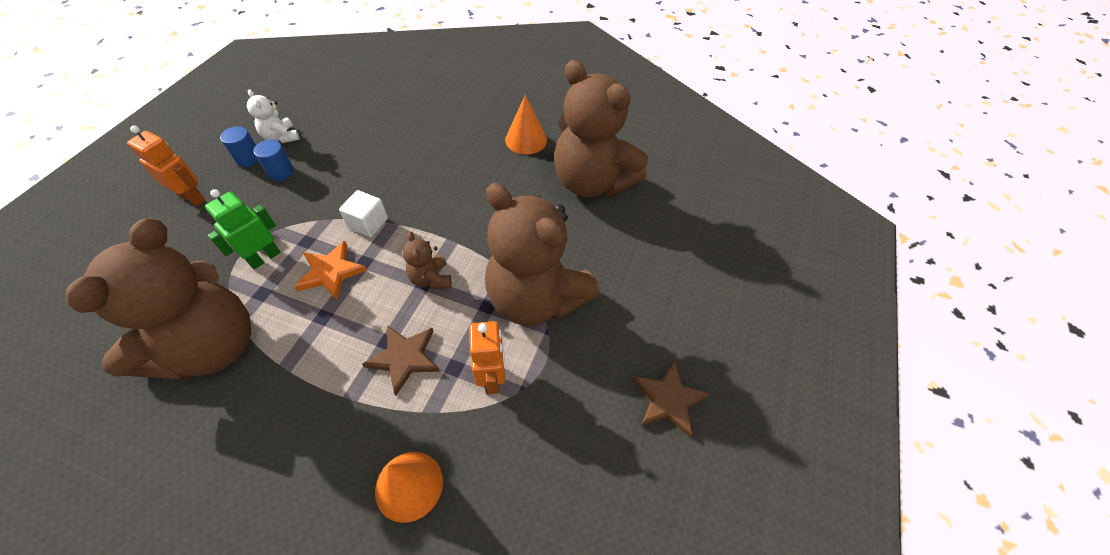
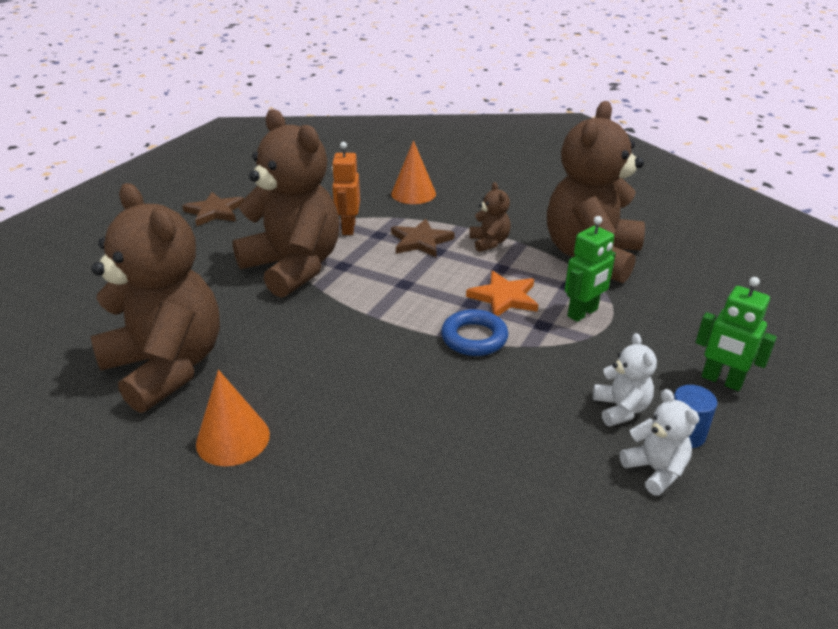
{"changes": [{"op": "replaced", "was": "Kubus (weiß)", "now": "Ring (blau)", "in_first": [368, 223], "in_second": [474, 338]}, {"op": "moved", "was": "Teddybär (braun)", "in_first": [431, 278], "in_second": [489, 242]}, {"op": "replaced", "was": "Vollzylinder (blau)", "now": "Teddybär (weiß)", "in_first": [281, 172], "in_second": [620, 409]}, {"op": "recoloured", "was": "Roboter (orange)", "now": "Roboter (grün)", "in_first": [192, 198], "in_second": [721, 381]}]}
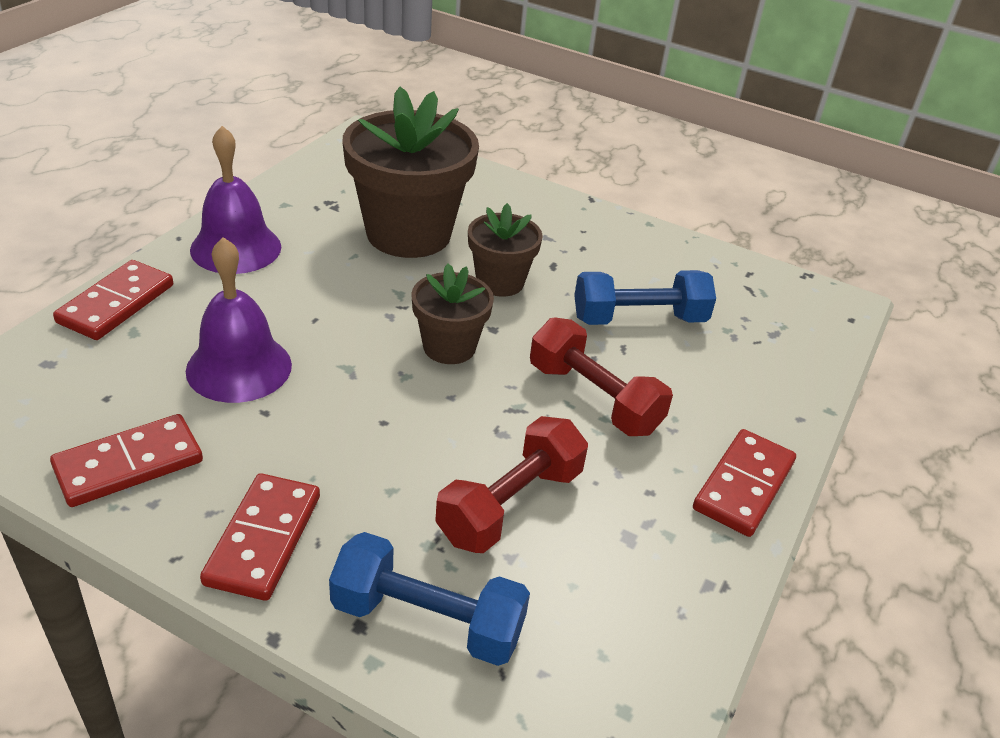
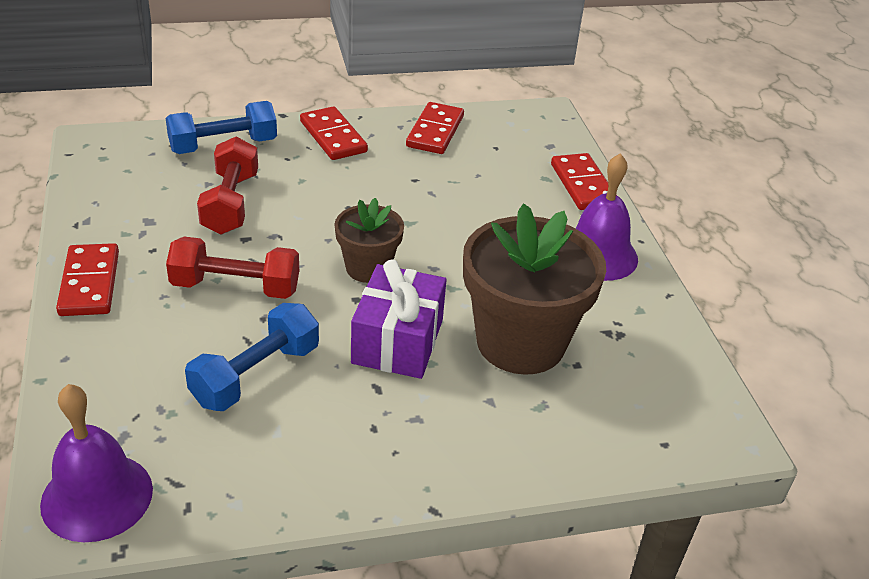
{"changes": [{"op": "moved", "was": "Glocke (lila)", "in_first": [239, 367], "in_second": [97, 496]}, {"op": "replaced", "was": "Blumentopf (braun)", "now": "Geschenk (lila)", "in_first": [500, 282], "in_second": [398, 341]}]}
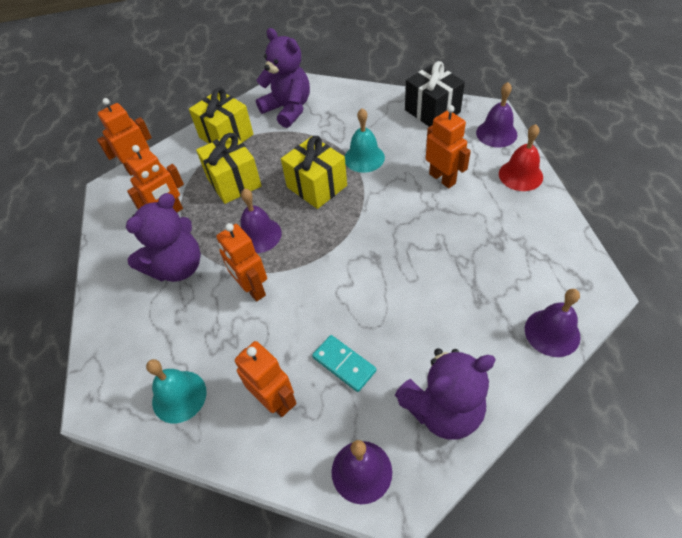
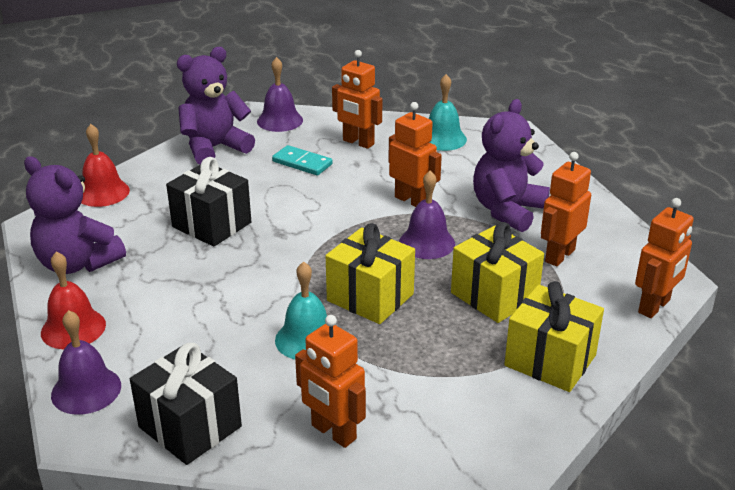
{"changes": [{"op": "moved", "was": "Teddybär (lila)", "in_first": [288, 109], "in_second": [77, 263]}, {"op": "recoloured", "was": "Glocke (lila)", "now": "Glocke (rot)", "in_first": [552, 332], "in_second": [103, 192]}, {"op": "added", "now": "Geschenk (schwarz)", "in_second": [211, 225]}, {"op": "moved", "was": "Roboter (orange)", "in_first": [442, 178], "in_second": [333, 432]}]}
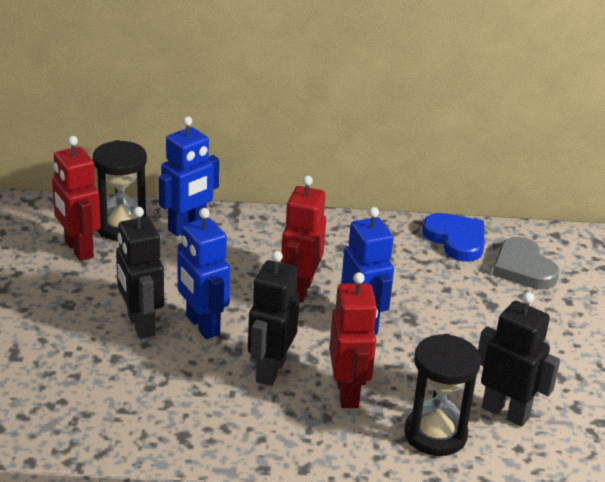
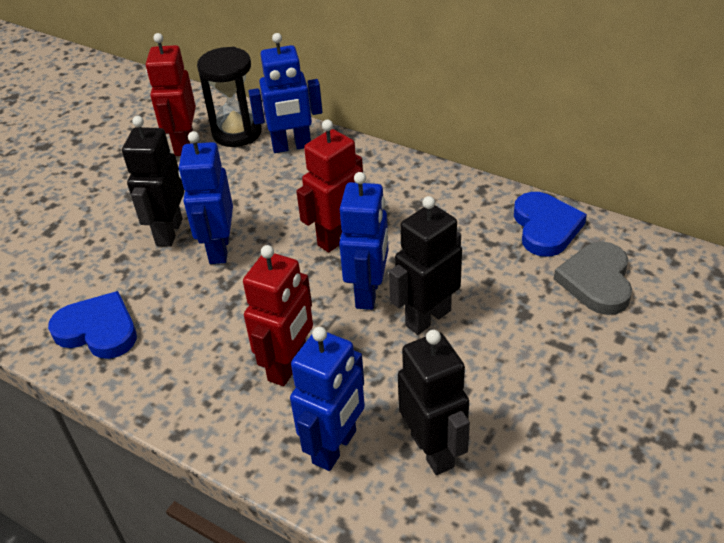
{"changes": [{"op": "added", "now": "Herz (blau)", "in_second": [98, 330]}, {"op": "replaced", "was": "Sanduhr (schwarz)", "now": "Roboter (blau)", "in_first": [435, 434], "in_second": [335, 447]}, {"op": "moved", "was": "Roboter (schwarz)", "in_first": [270, 370], "in_second": [427, 318]}]}
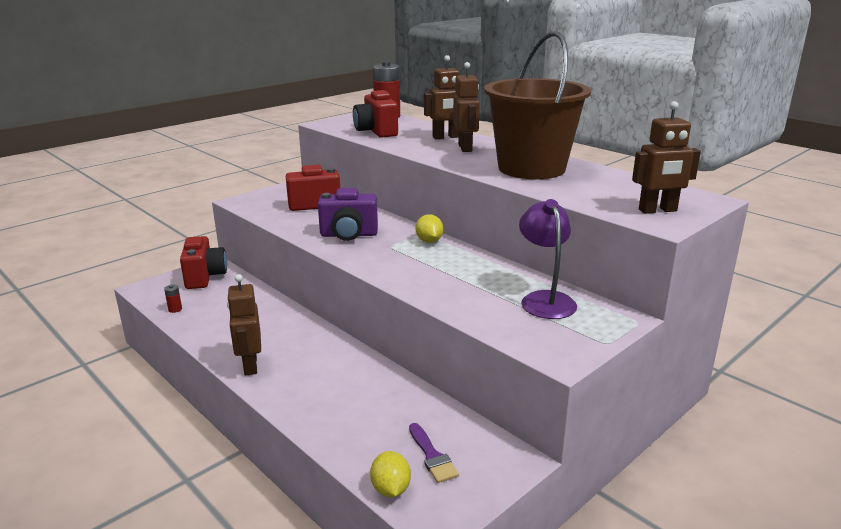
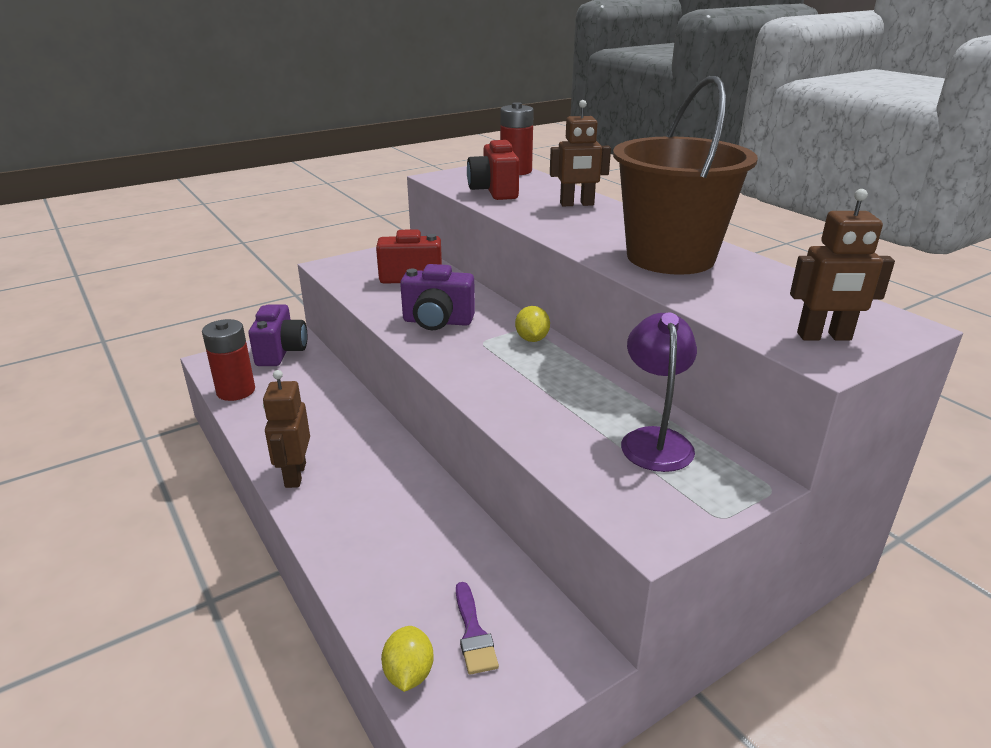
{"changes": [{"op": "resized", "was": "Batterie (rot)", "in_first": [175, 309], "in_second": [236, 391], "ratio": 2.46}, {"op": "recoloured", "was": "Kamera (rot)", "now": "Kamera (lila)", "in_first": [205, 277], "in_second": [281, 352]}, {"op": "removed", "was": "Roboter (braun)", "in_first": [465, 148]}]}
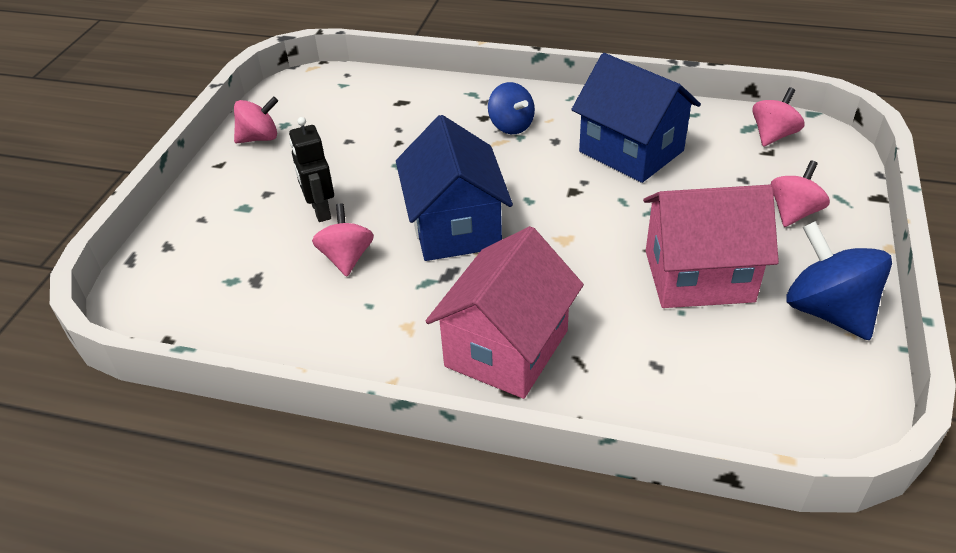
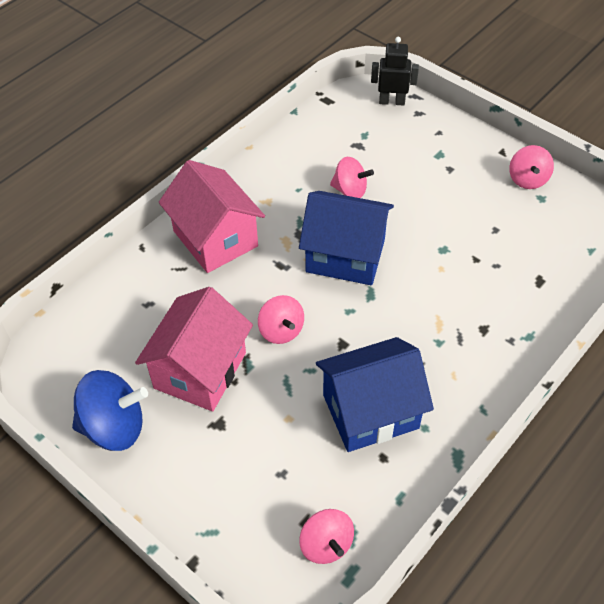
{"changes": [{"op": "moved", "was": "Kreisel (rosa)", "in_first": [794, 213], "in_second": [281, 330]}, {"op": "moved", "was": "Roboter (schwarz)", "in_first": [320, 210], "in_second": [392, 101]}, {"op": "removed", "was": "Kreisel (blau)", "in_first": [511, 126]}]}
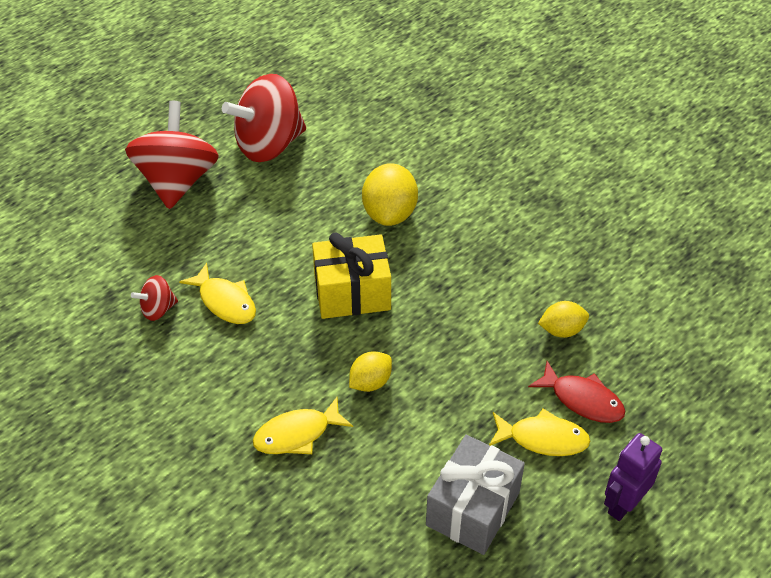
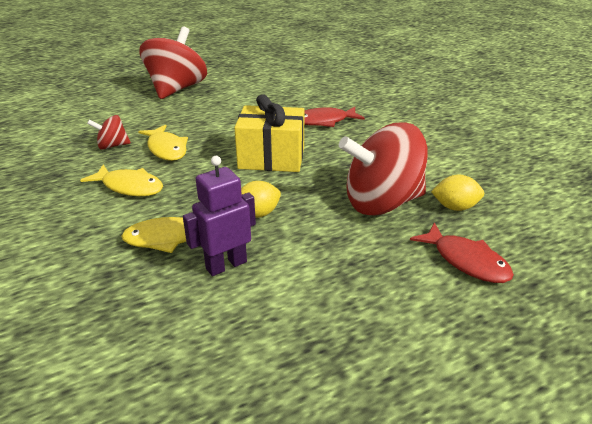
{"changes": [{"op": "moved", "was": "Fisch (gelb)", "in_first": [543, 438], "in_second": [130, 187]}, {"op": "moved", "was": "Roboter (lila)", "in_first": [623, 504], "in_second": [226, 265]}, {"op": "replaced", "was": "Zitrone (gelb)", "now": "Fisch (rot)", "in_first": [390, 213], "in_second": [324, 121]}, {"op": "moved", "was": "Kreisel (rot)", "in_first": [269, 144], "in_second": [382, 202]}, {"op": "removed", "was": "Geschenk (grau)", "in_first": [472, 509]}]}
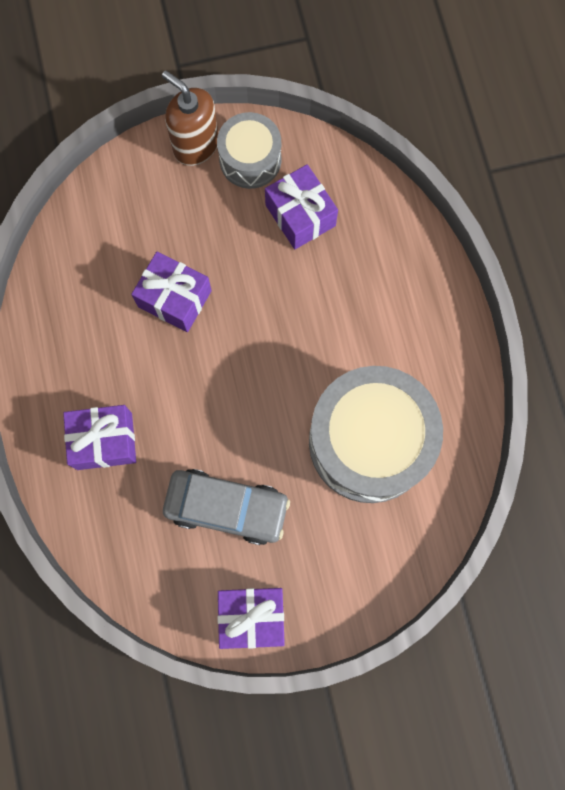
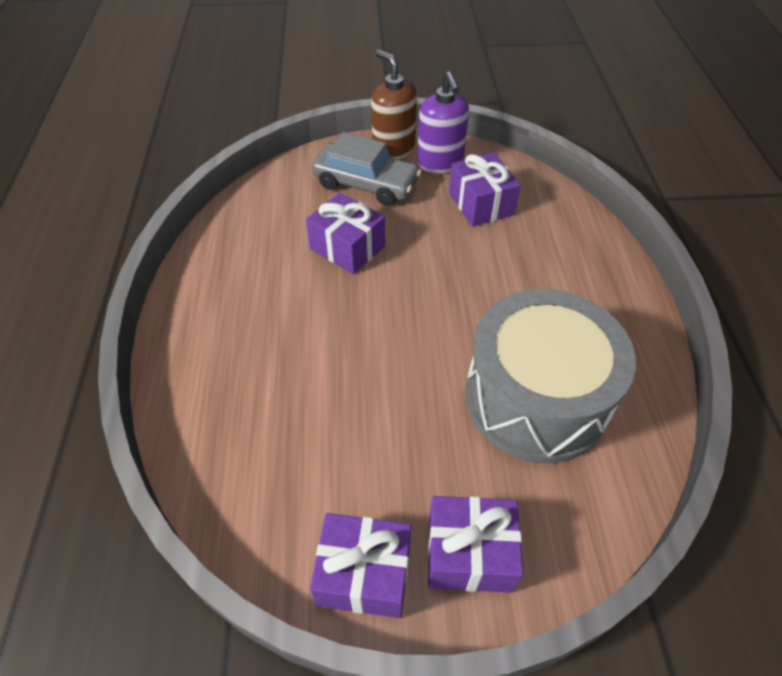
{"changes": [{"op": "moved", "was": "Auto (grau)", "in_first": [227, 508], "in_second": [366, 184]}, {"op": "replaced", "was": "Trommel (grau)", "now": "Seifenspender (lila)", "in_first": [250, 159], "in_second": [440, 163]}, {"op": "moved", "was": "Geschenk (lila)", "in_first": [104, 441], "in_second": [469, 553]}]}
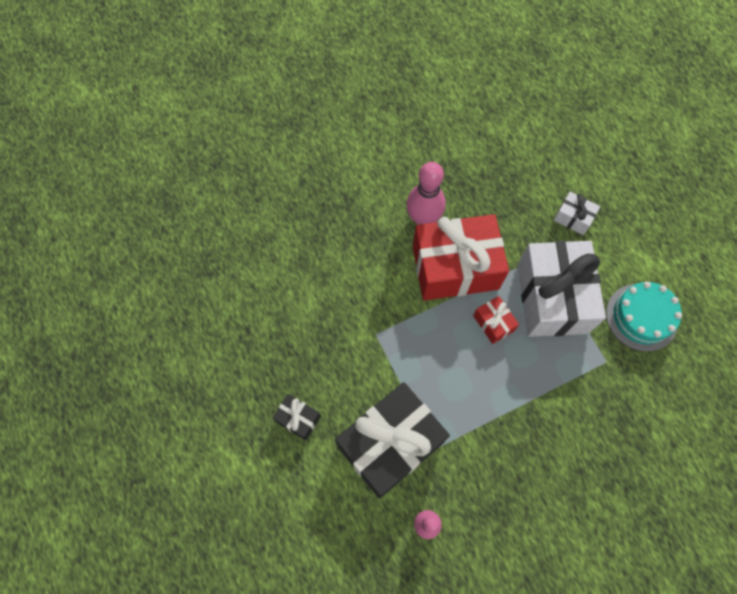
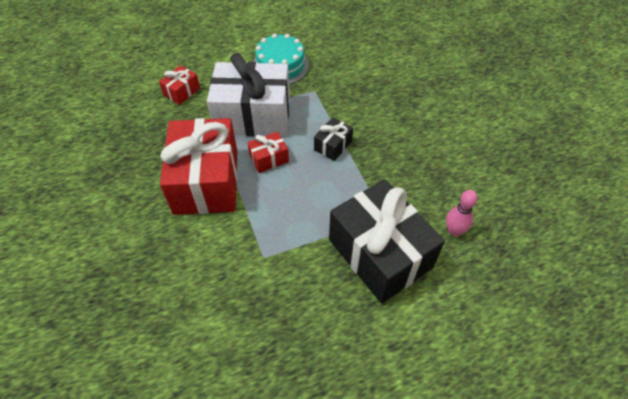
{"changes": [{"op": "recoloured", "was": "Geschenk (weiß)", "now": "Geschenk (rot)", "in_first": [573, 218], "in_second": [182, 92]}, {"op": "moved", "was": "Geschenk (schwarz)", "in_first": [298, 419], "in_second": [333, 145]}, {"op": "removed", "was": "Bowlingkegel (rosa)", "in_first": [423, 218]}]}
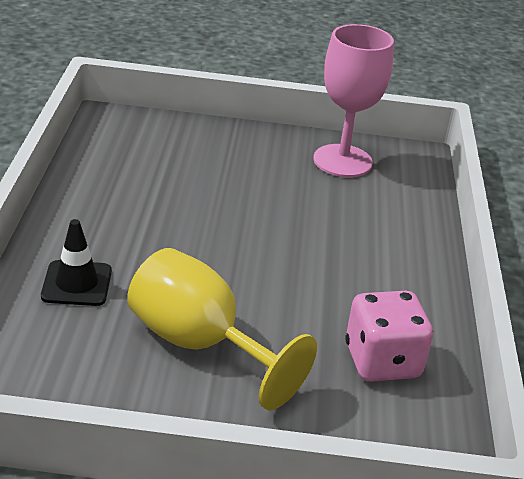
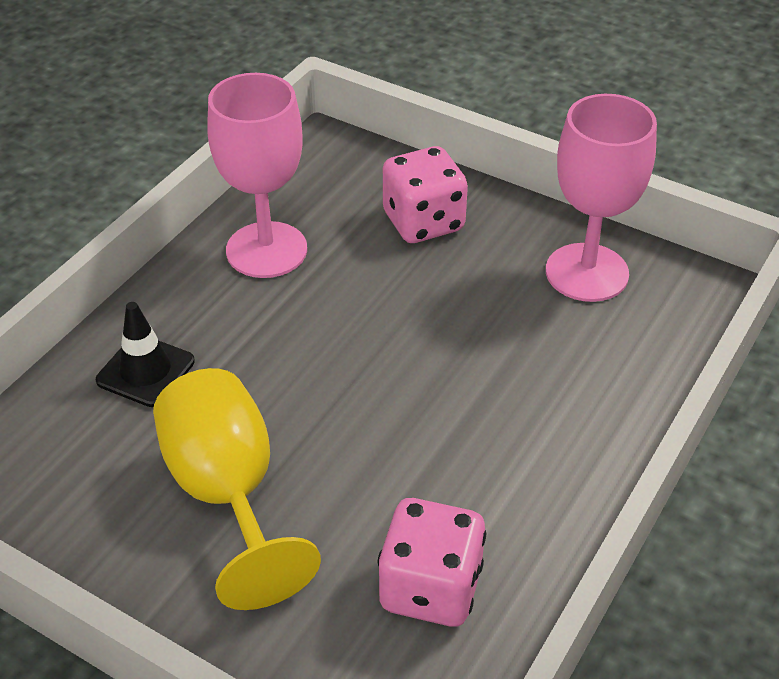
{"changes": [{"op": "added", "now": "Kelch (rosa)", "in_second": [266, 250]}, {"op": "added", "now": "Spielwürfel (rosa)", "in_second": [423, 222]}]}
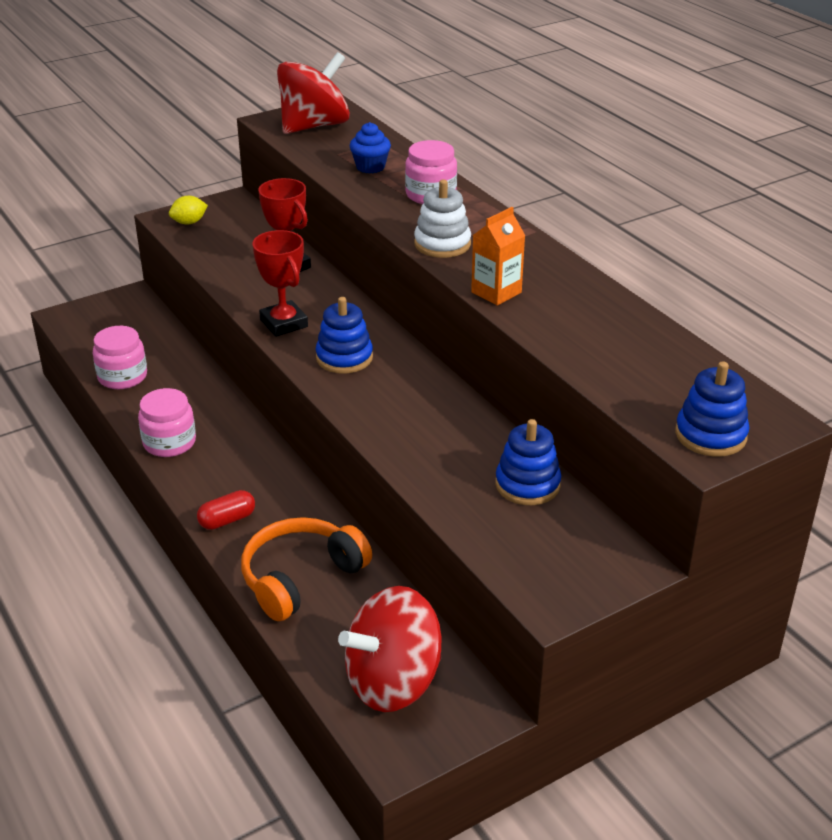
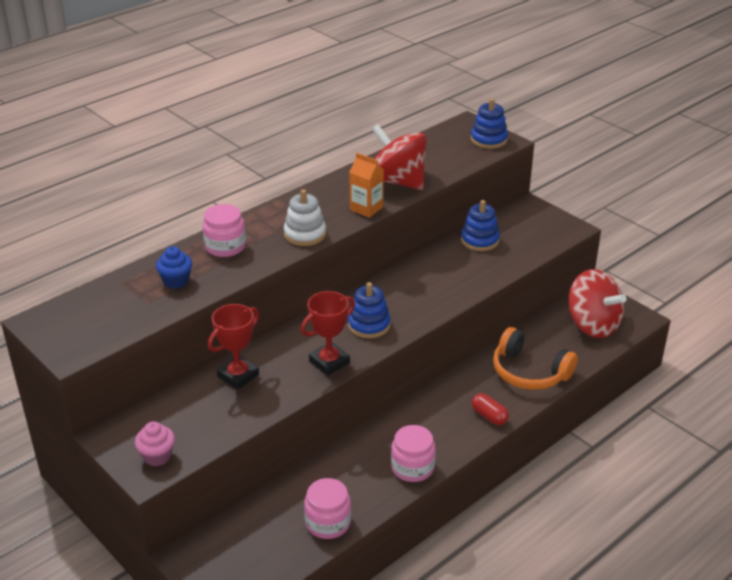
{"changes": [{"op": "replaced", "was": "Zitrone (gelb)", "now": "Muffin (rosa)", "in_first": [189, 222], "in_second": [157, 456]}, {"op": "moved", "was": "Kreisel (rot)", "in_first": [314, 126], "in_second": [397, 181]}]}
